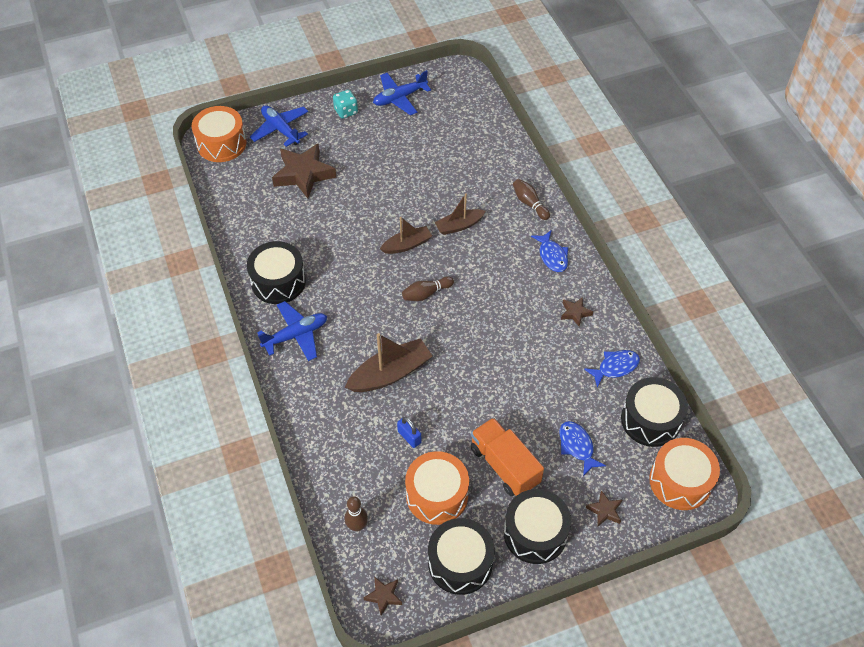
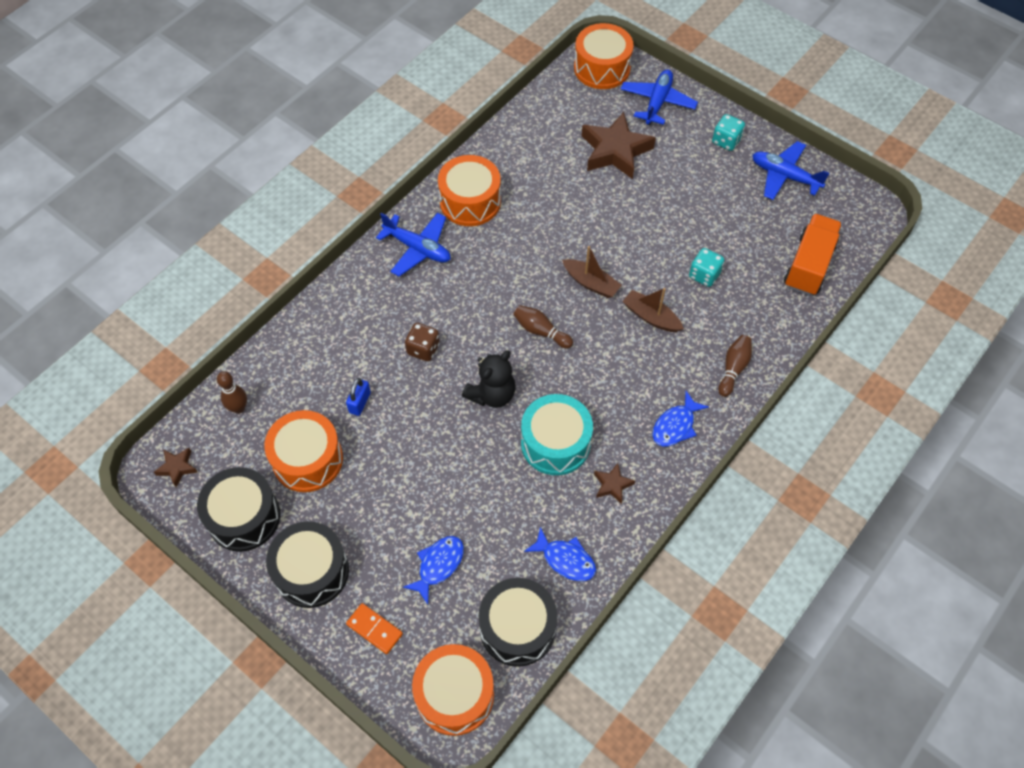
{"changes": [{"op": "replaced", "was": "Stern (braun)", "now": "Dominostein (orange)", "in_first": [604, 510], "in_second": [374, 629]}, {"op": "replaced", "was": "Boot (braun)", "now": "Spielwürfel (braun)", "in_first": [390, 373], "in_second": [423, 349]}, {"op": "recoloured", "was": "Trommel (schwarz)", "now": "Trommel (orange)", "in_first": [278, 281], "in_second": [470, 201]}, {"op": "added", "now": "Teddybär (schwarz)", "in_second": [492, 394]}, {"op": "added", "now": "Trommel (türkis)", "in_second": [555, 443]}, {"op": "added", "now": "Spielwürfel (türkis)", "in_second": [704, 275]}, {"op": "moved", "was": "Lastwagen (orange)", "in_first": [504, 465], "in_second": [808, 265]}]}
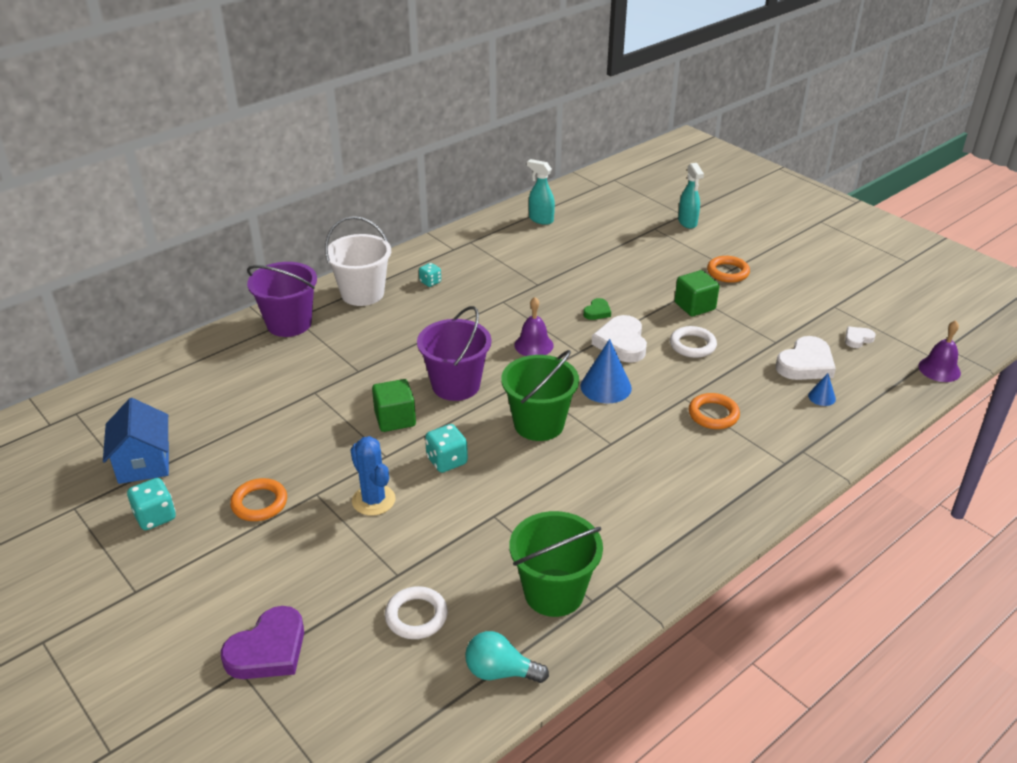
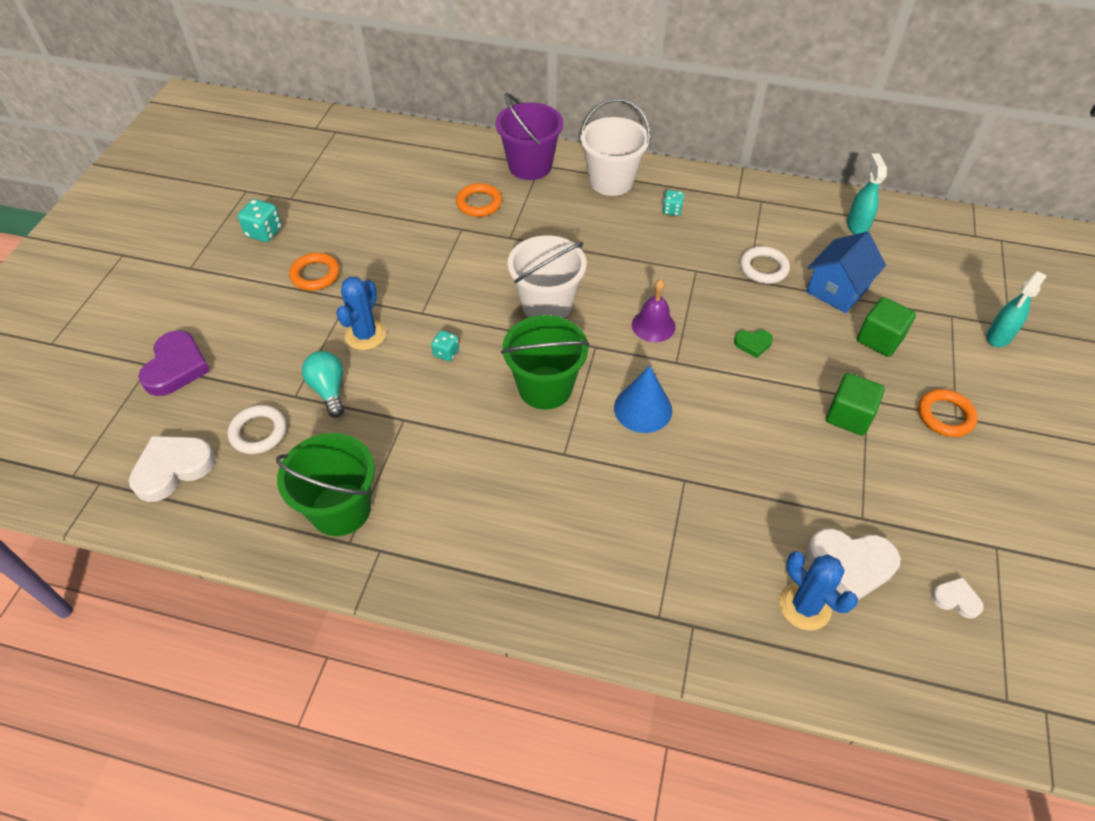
{"changes": [{"op": "moved", "was": "Herz (weiß)", "in_first": [621, 343], "in_second": [172, 469]}, {"op": "turned", "was": "Herz (lila)", "in_first": [268, 650], "in_second": [176, 367], "clockwise": -90}, {"op": "moved", "was": "Glühbirne (türkis)", "in_first": [500, 672], "in_second": [329, 390]}, {"op": "resized", "was": "Spielwürfel (türkis)", "in_first": [447, 461], "in_second": [446, 353], "ratio": 0.64}, {"op": "moved", "was": "Ring (orange)", "in_first": [713, 414], "in_second": [479, 203]}, {"op": "recoloured", "was": "Eimer (lila)", "now": "Eimer (weiß)", "in_first": [456, 385], "in_second": [547, 305]}, {"op": "moved", "was": "Ring (weiß)", "in_first": [692, 345], "in_second": [763, 268]}, {"op": "replaced", "was": "Kegel (blau)", "now": "Kaktus (blau)", "in_first": [821, 397], "in_second": [805, 606]}, {"op": "moved", "was": "Haus (blau)", "in_first": [144, 463], "in_second": [837, 290]}, {"op": "moved", "was": "Kubus (grün)", "in_first": [395, 419], "in_second": [879, 339]}, {"op": "removed", "was": "Glocke (lila)", "in_first": [939, 369]}]}
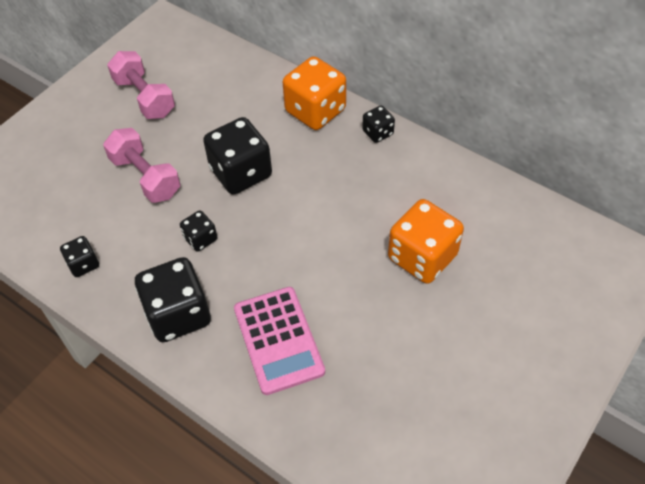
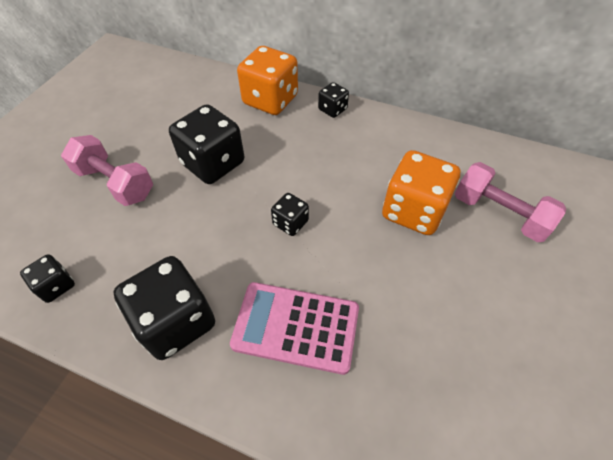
{"changes": [{"op": "turned", "was": "Taschenrechner (rosa)", "in_first": [278, 340], "in_second": [296, 327], "clockwise": 135}, {"op": "moved", "was": "Spielwürfel (schwarz)", "in_first": [200, 239], "in_second": [290, 223]}, {"op": "moved", "was": "Hantel (rosa)", "in_first": [144, 97], "in_second": [499, 214]}]}
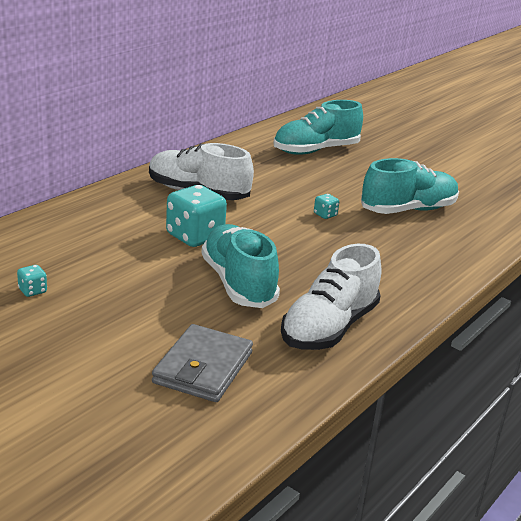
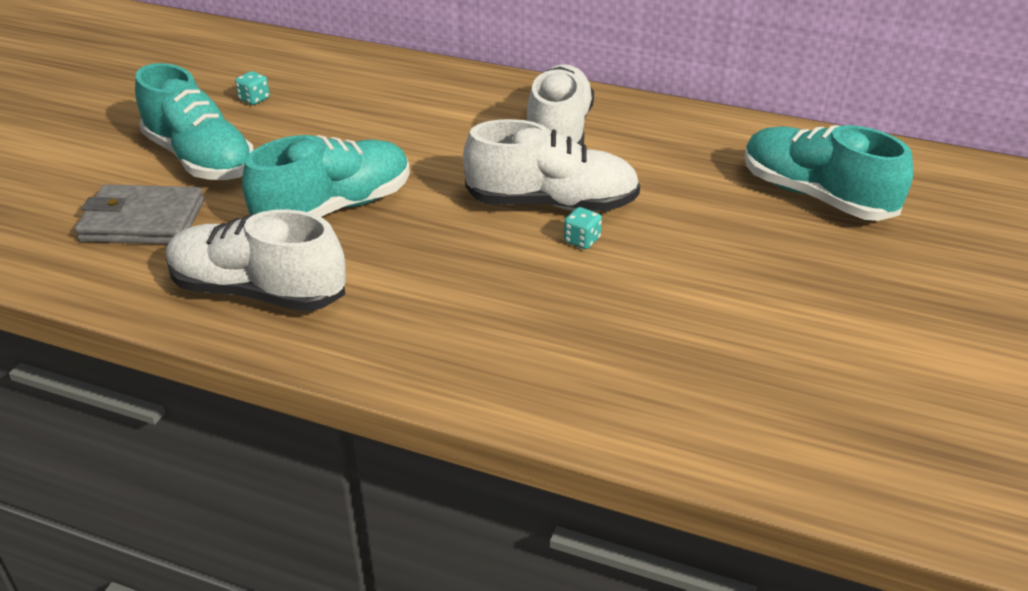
{"changes": [{"op": "moved", "was": "Schuh (türkis)", "in_first": [408, 210], "in_second": [200, 159]}, {"op": "added", "now": "Schuh (weiß)", "in_second": [552, 204]}, {"op": "removed", "was": "Spielwürfel (türkis)", "in_first": [195, 237]}]}
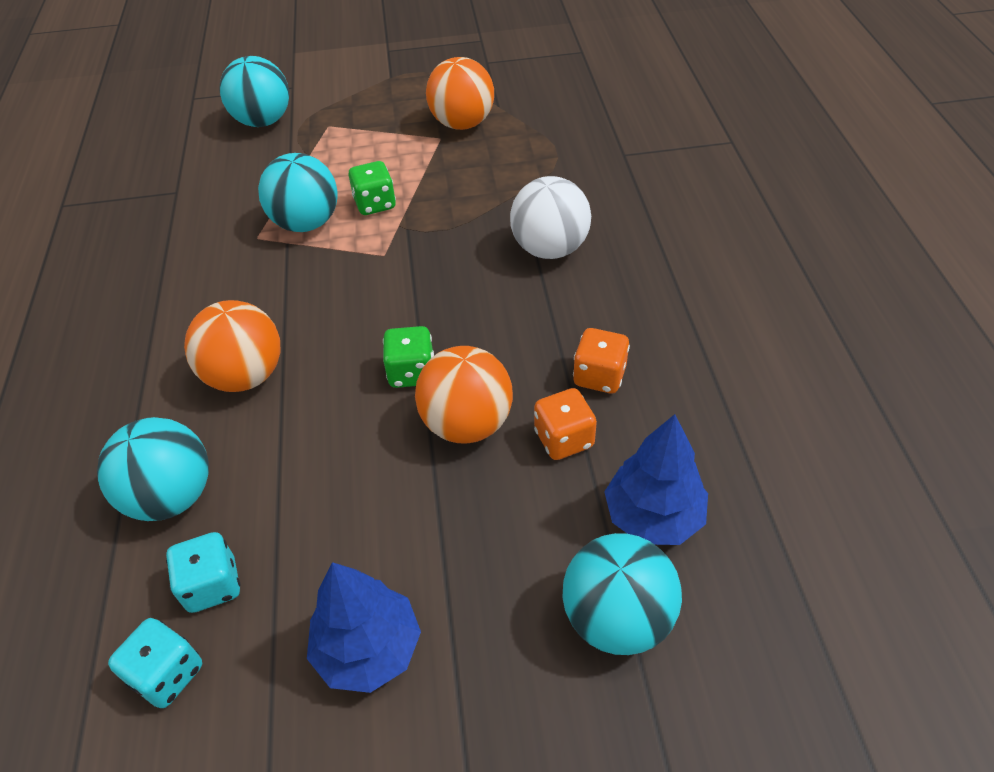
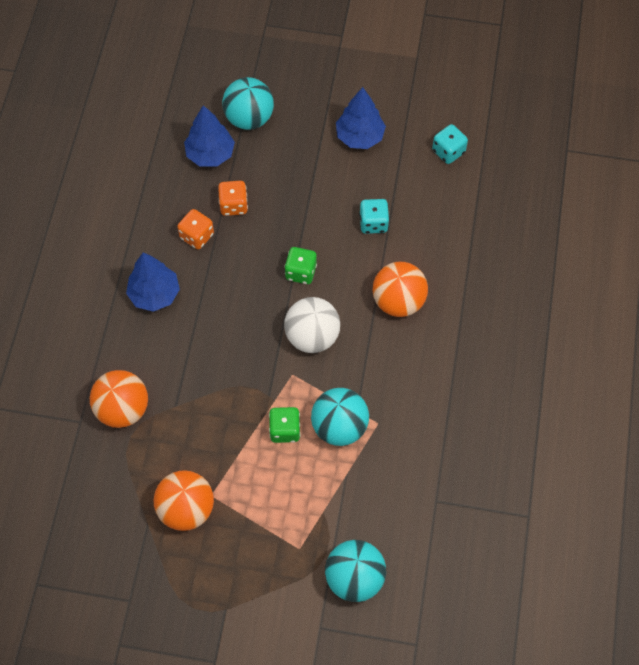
{"changes": [{"op": "moved", "was": "Ball (orange)", "in_first": [467, 423], "in_second": [123, 409]}, {"op": "added", "now": "Baum (blau)", "in_second": [154, 294]}, {"op": "moved", "was": "Ball (weiß)", "in_first": [550, 248], "in_second": [312, 336]}, {"op": "moved", "was": "Spielwürfel (türkis)", "in_first": [212, 585], "in_second": [373, 223]}, {"op": "removed", "was": "Ball (türkis)", "in_first": [172, 496]}]}
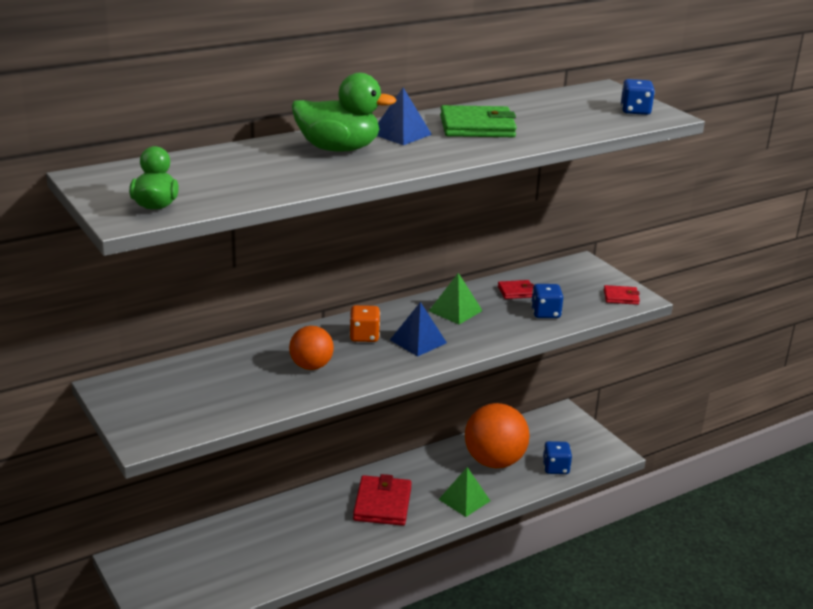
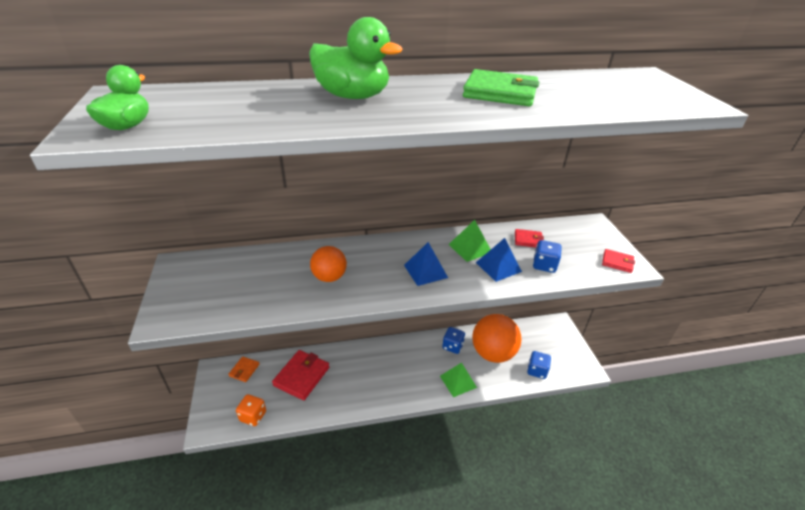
{"changes": [{"op": "added", "now": "Geldbörse (orange)", "in_second": [244, 370]}, {"op": "moved", "was": "Spielwürfel (orange)", "in_first": [364, 336], "in_second": [253, 416]}, {"op": "moved", "was": "Geldbörse (rot)", "in_first": [382, 504], "in_second": [301, 376]}, {"op": "moved", "was": "Spielwürfel (blau)", "in_first": [635, 111], "in_second": [452, 346]}, {"op": "moved", "was": "Pyramide (blau)", "in_first": [401, 134], "in_second": [498, 267]}]}
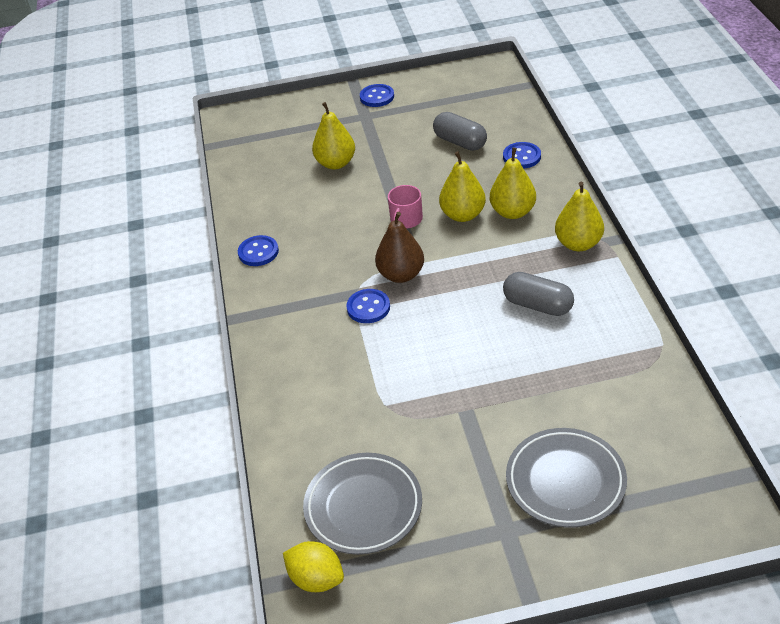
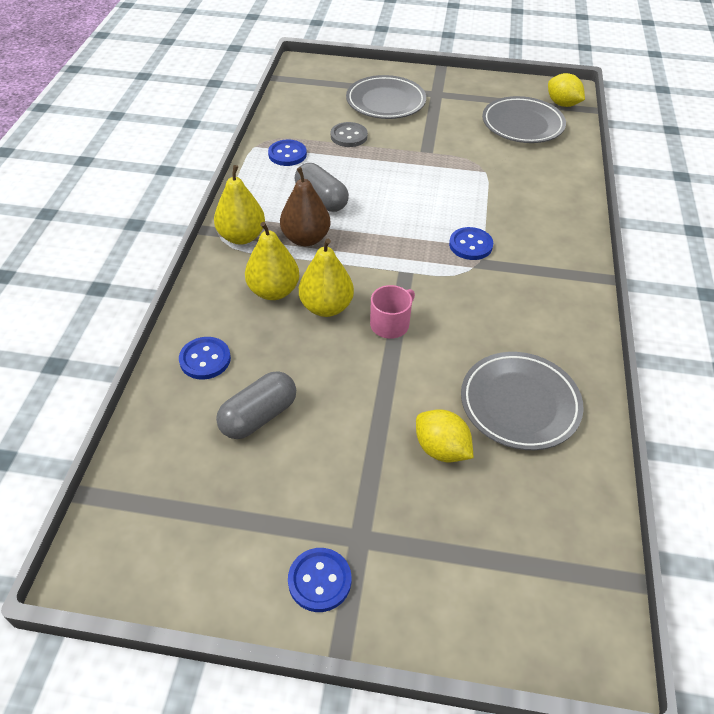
{"changes": [{"op": "turned", "was": "Kapsel (grau)", "in_first": [460, 142], "in_second": [258, 416], "clockwise": 75}, {"op": "moved", "was": "Knopf (blau)", "in_first": [258, 252], "in_second": [287, 154]}, {"op": "moved", "was": "Birne (braun)", "in_first": [401, 275], "in_second": [306, 238]}, {"op": "added", "now": "Knopf (grau)", "in_second": [349, 136]}, {"op": "replaced", "was": "Birne (gelb)", "now": "Zitrone (gelb)", "in_first": [336, 163], "in_second": [441, 449]}, {"op": "added", "now": "Teller (grau)", "in_second": [519, 404]}]}
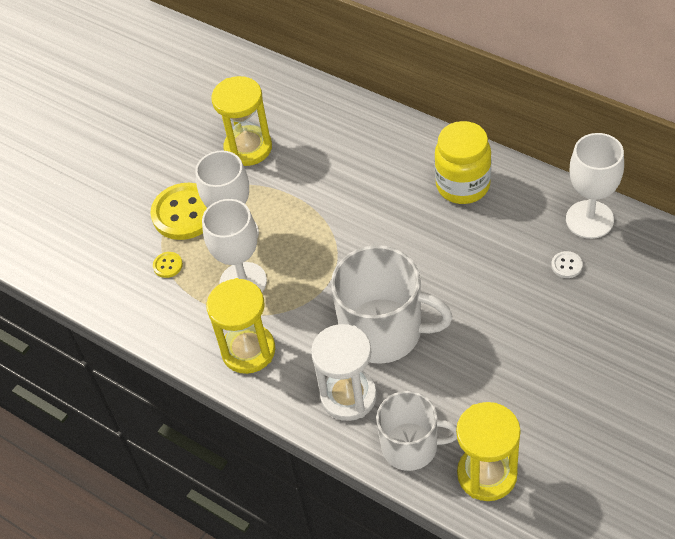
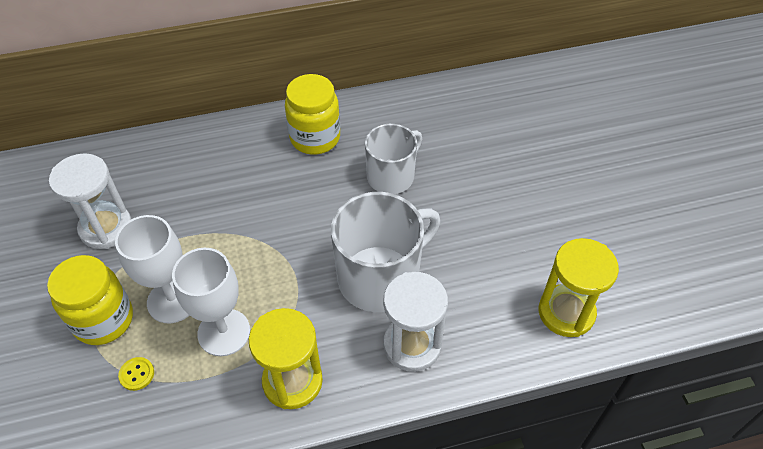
{"changes": [{"op": "replaced", "was": "Knopf (gelb)", "now": "Einmachglas (gelb)", "in_first": [184, 213], "in_second": [103, 320]}, {"op": "recoloured", "was": "Sanduhr (gelb)", "now": "Sanduhr (weiß)", "in_first": [248, 148], "in_second": [106, 228]}, {"op": "moved", "was": "Tasse (weiß)", "in_first": [411, 446], "in_second": [391, 176]}, {"op": "removed", "was": "Knopf (weiß)", "in_first": [566, 265]}, {"op": "removed", "was": "Kelch (weiß)", "in_first": [589, 219]}]}
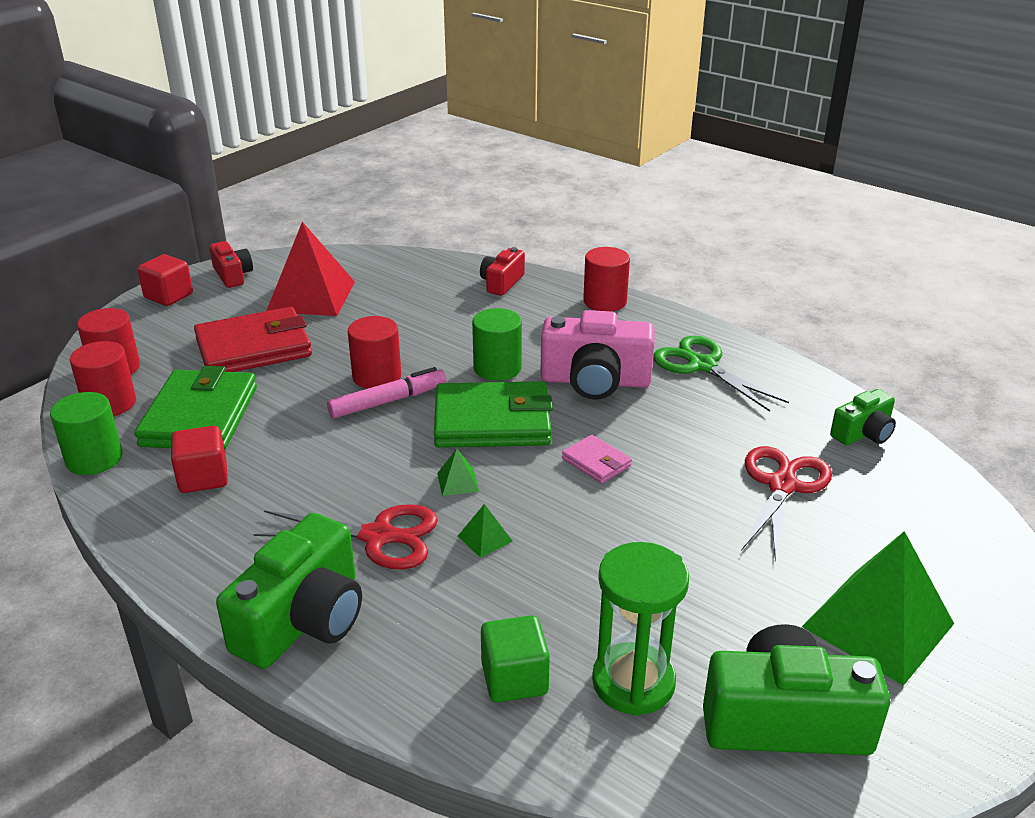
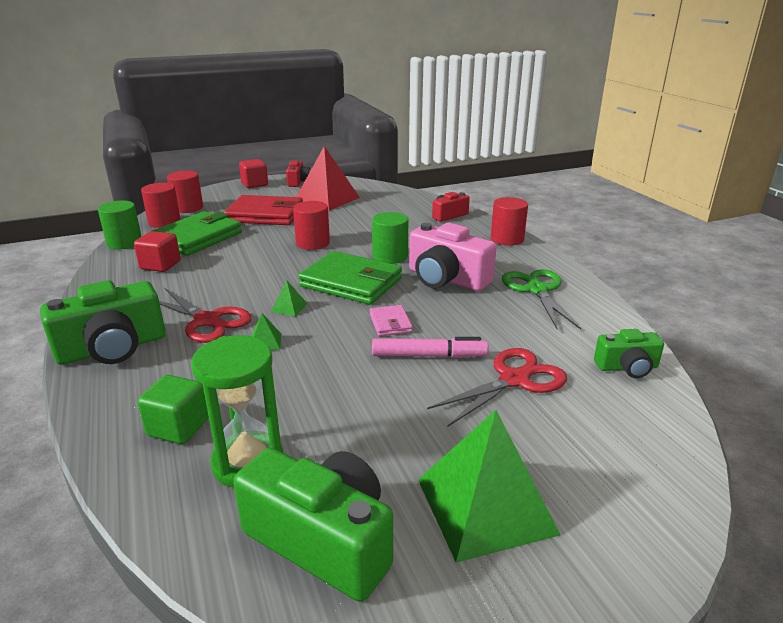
{"changes": [{"op": "moved", "was": "Filzstift (rosa)", "in_first": [388, 401], "in_second": [429, 355]}]}
